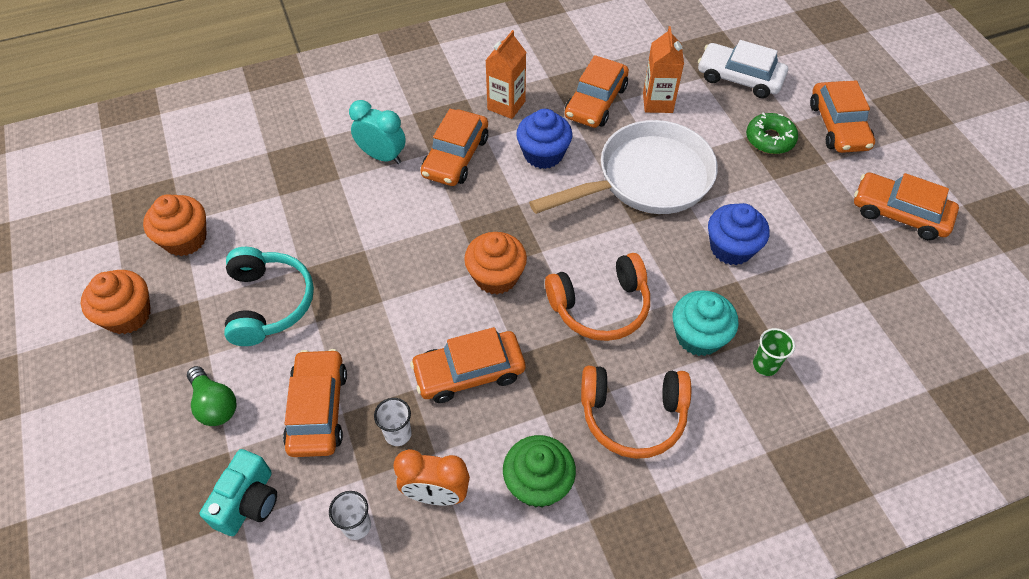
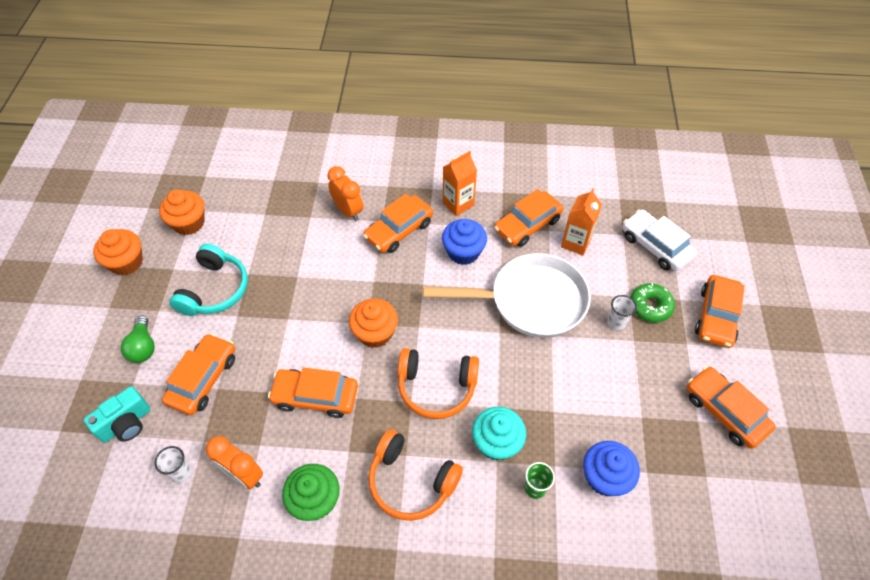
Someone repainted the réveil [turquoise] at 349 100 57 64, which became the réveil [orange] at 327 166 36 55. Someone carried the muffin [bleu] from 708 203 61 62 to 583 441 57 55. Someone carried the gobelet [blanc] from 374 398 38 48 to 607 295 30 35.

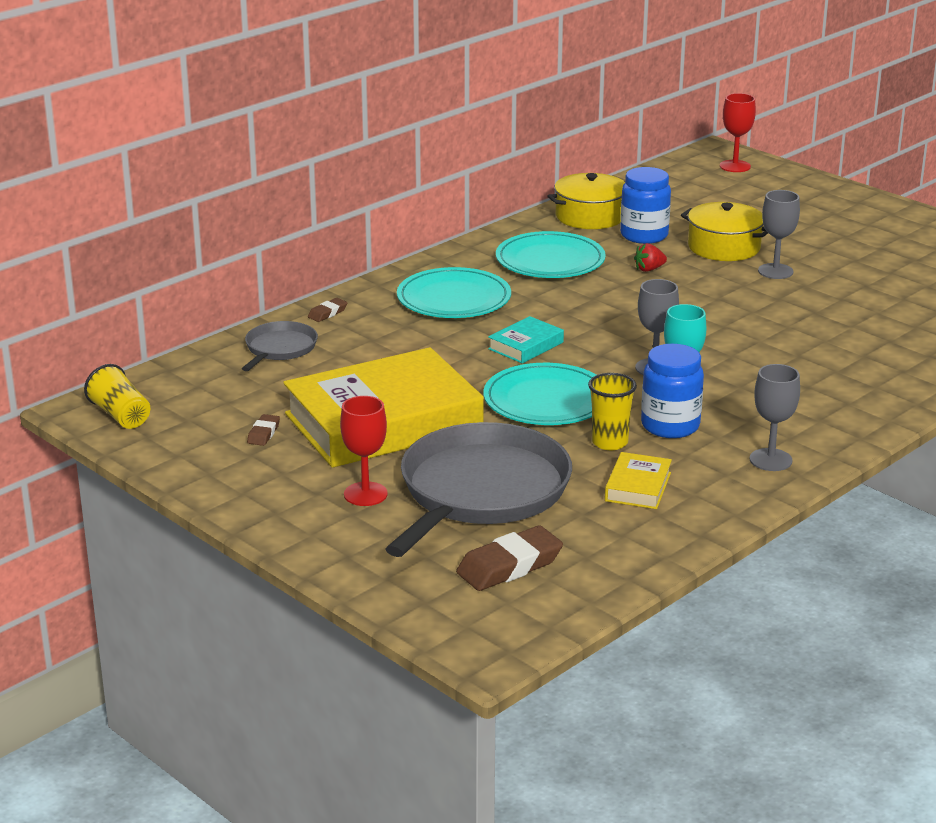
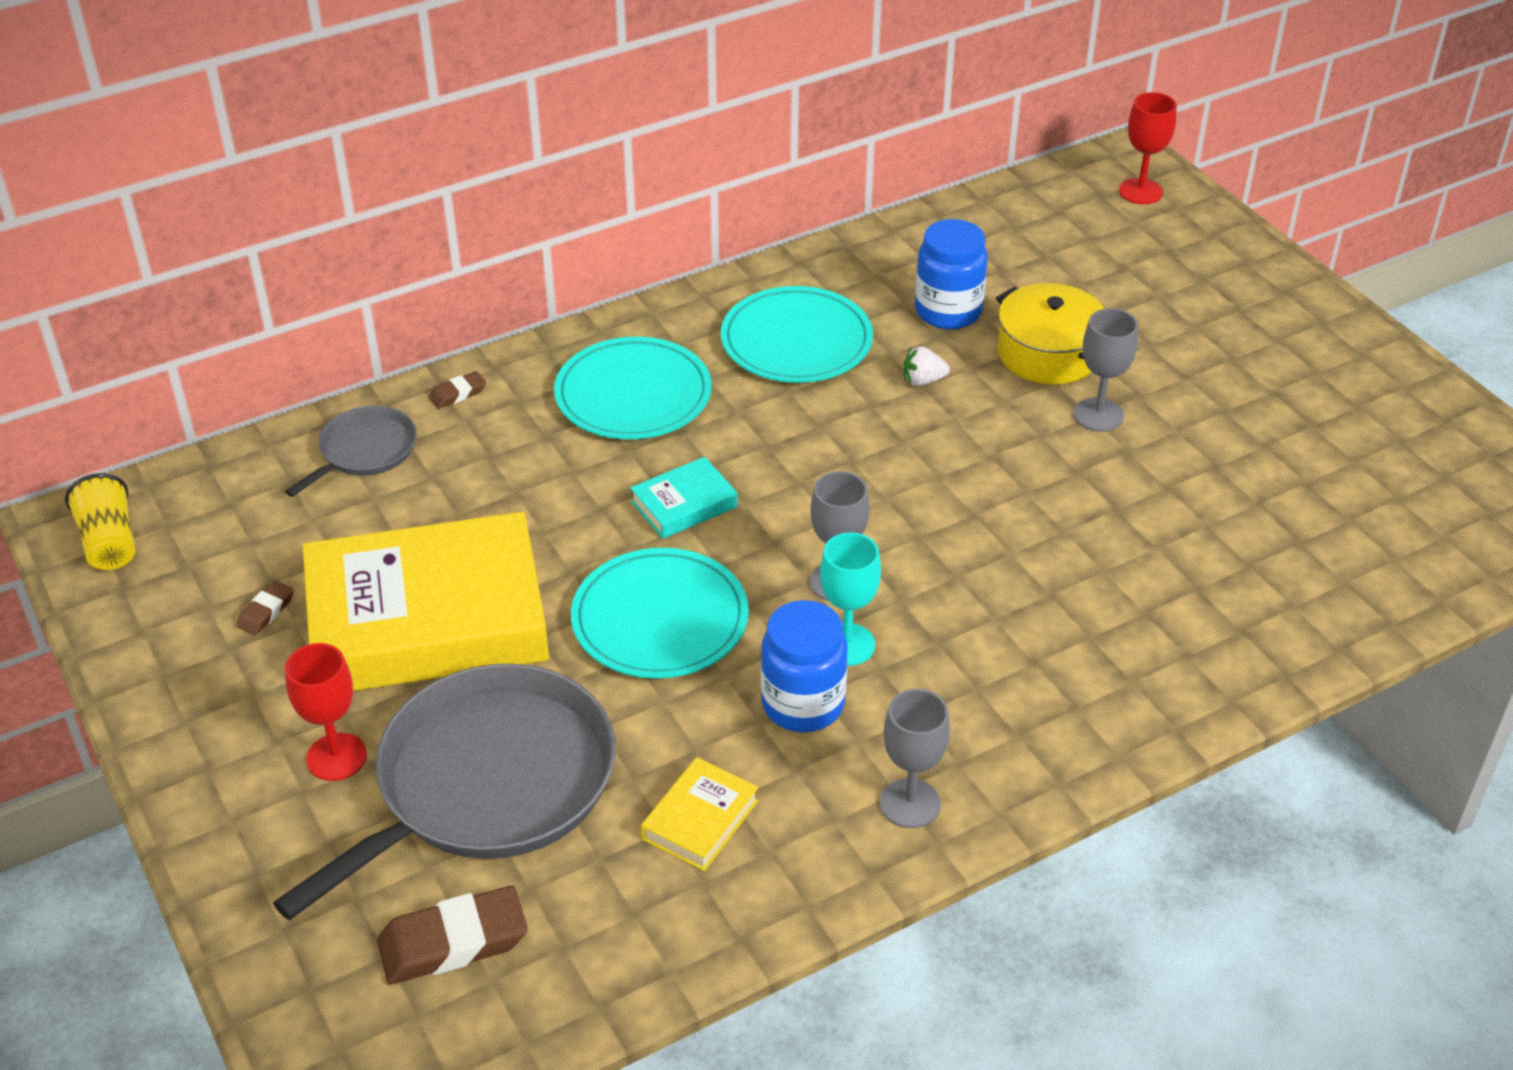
Someone repainted the fraise [rouge] at 634 243 33 29, which became the fraise [blanc] at 904 346 46 40. Someone took away the marmite [jaune] at 548 173 77 56. Someone took away the gobelet [jaune] at 588 373 49 77.

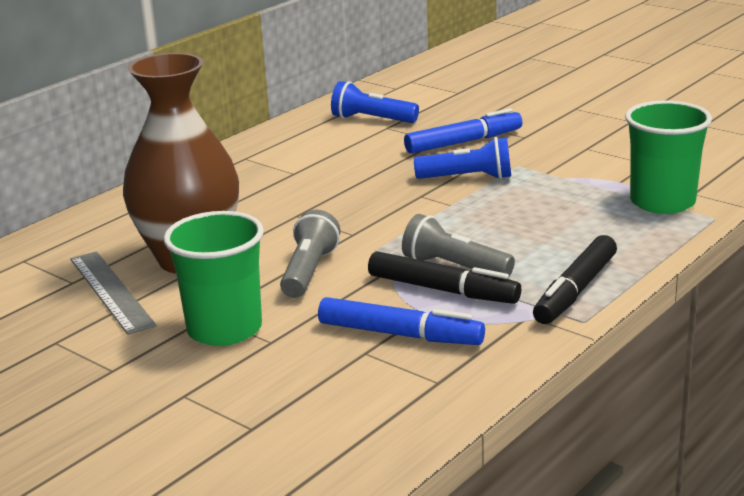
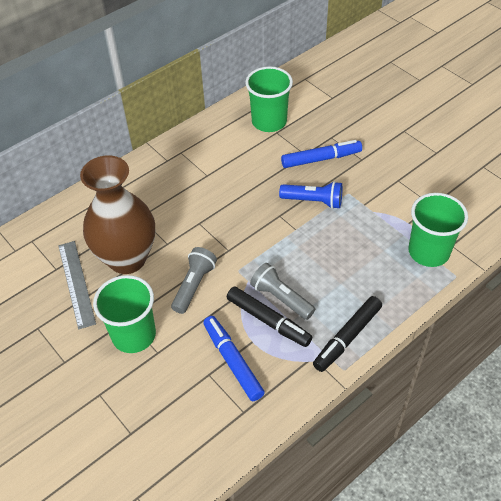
Someone rotated the feutre [bleu] at 318 297 167 48 by 150 degrees counterclockwise. Someone swapped the lampe de poche [bleu] at 331 81 88 42 for the gobelet [vert] at 245 67 48 65.

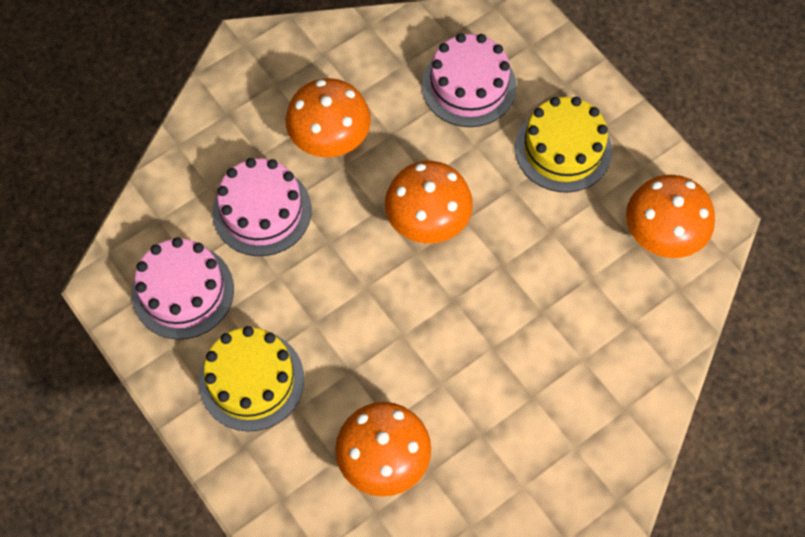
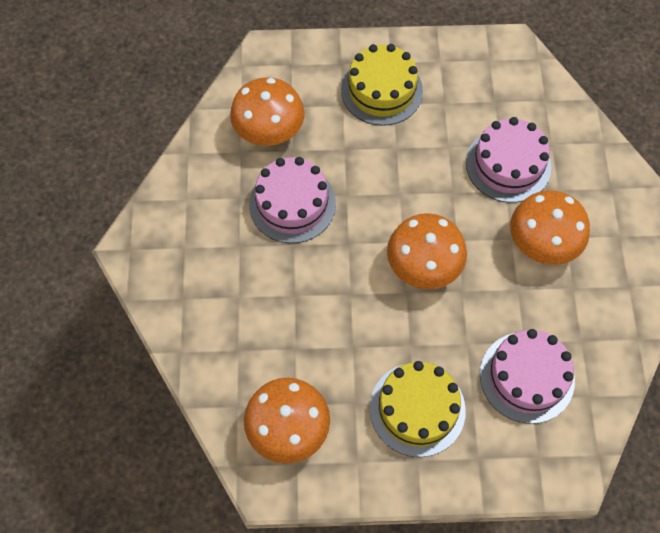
Someone carried the gâteau [rose] from 132 237 102 102 to 249 157 87 86.

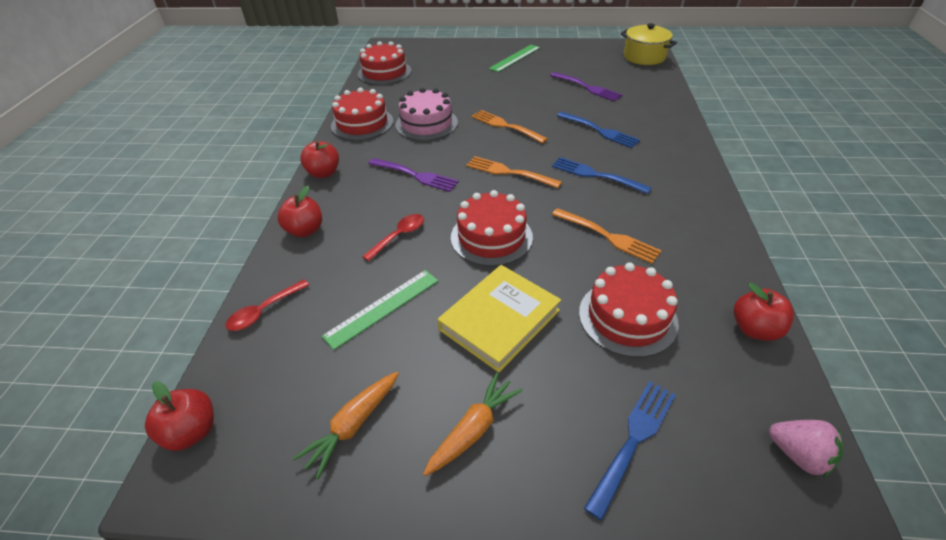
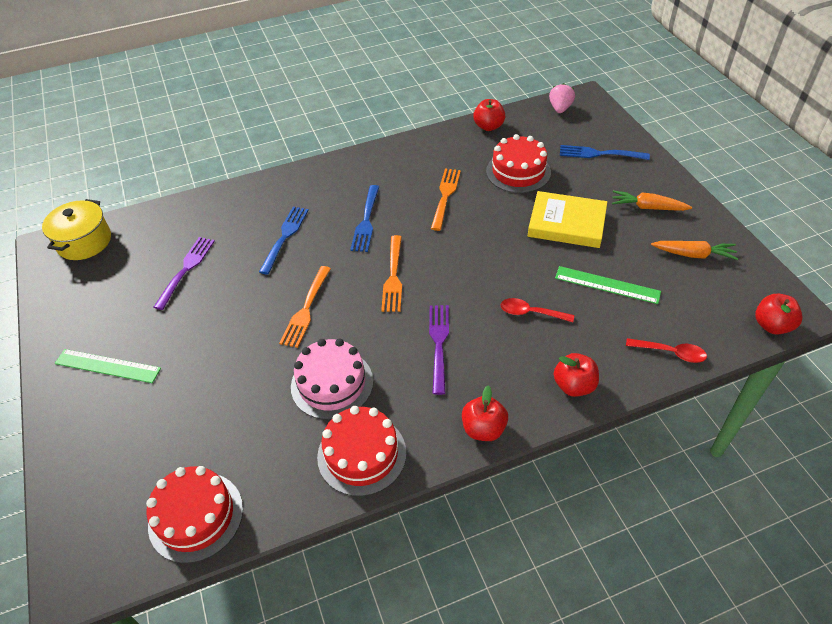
Someone took away the gâteau [rouge] at 451 190 82 76.

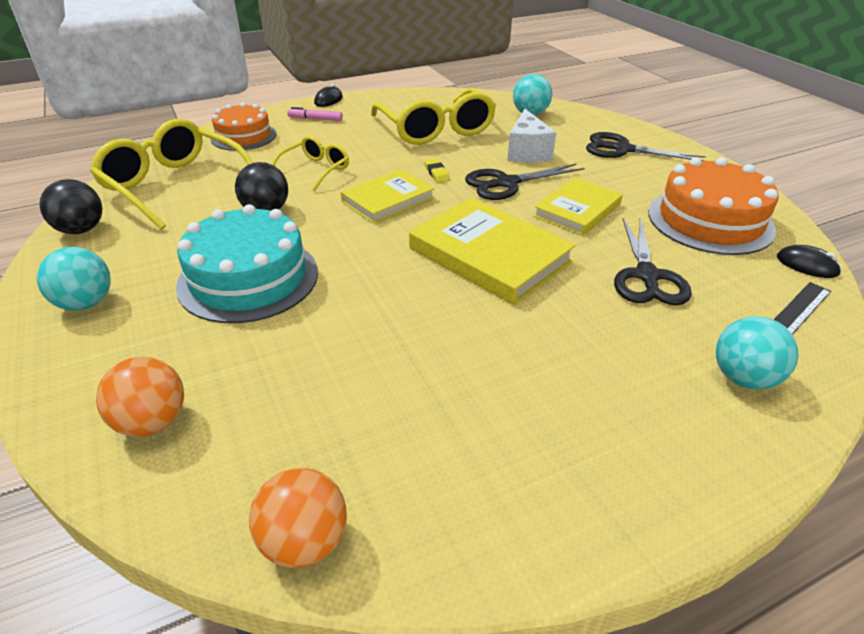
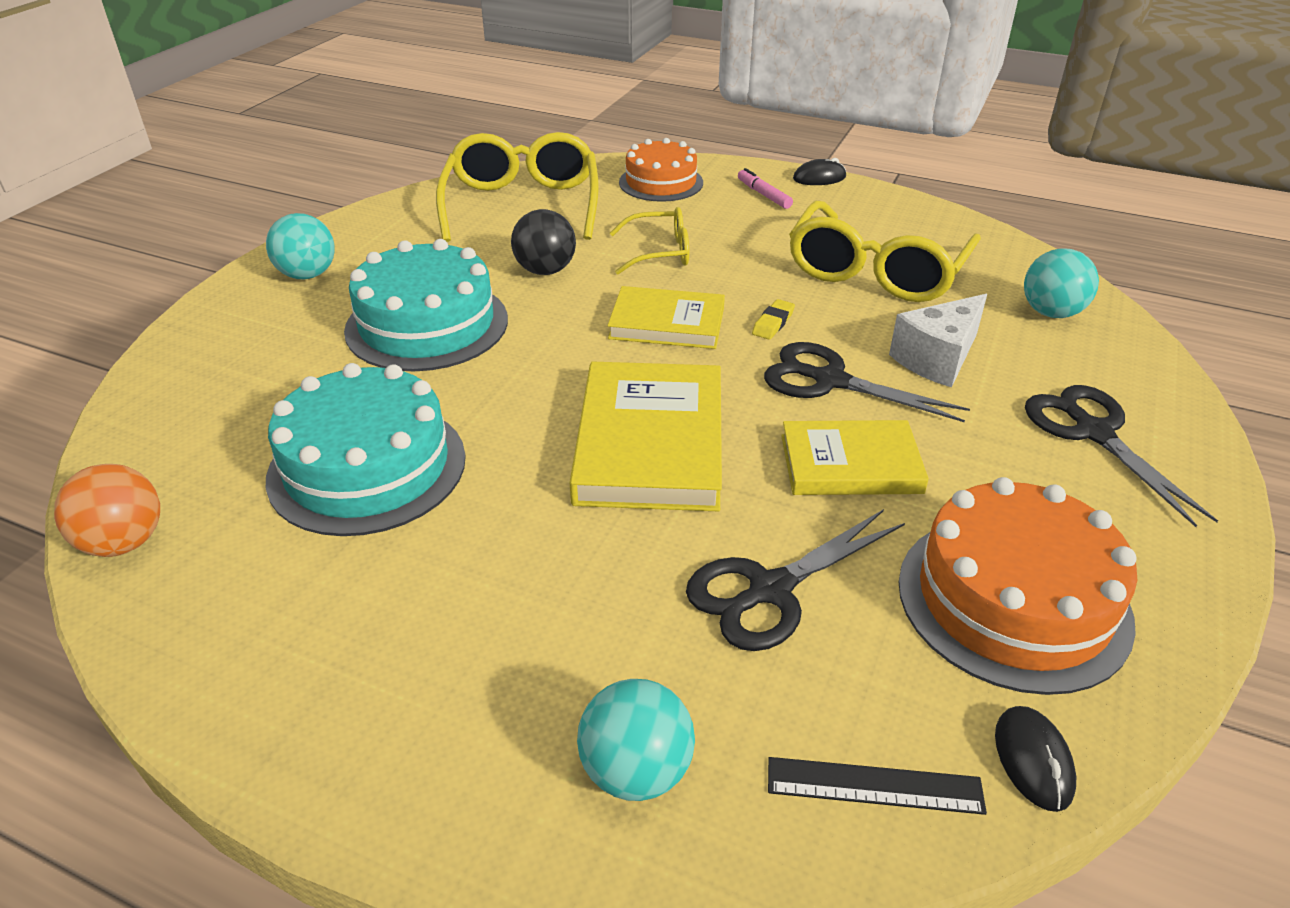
Someone put down the gâteau [turquoise] at 266 363 200 173. Someone took away the balle [noir] at 39 179 64 55. Someone took away the balle [orange] at 96 357 88 80.

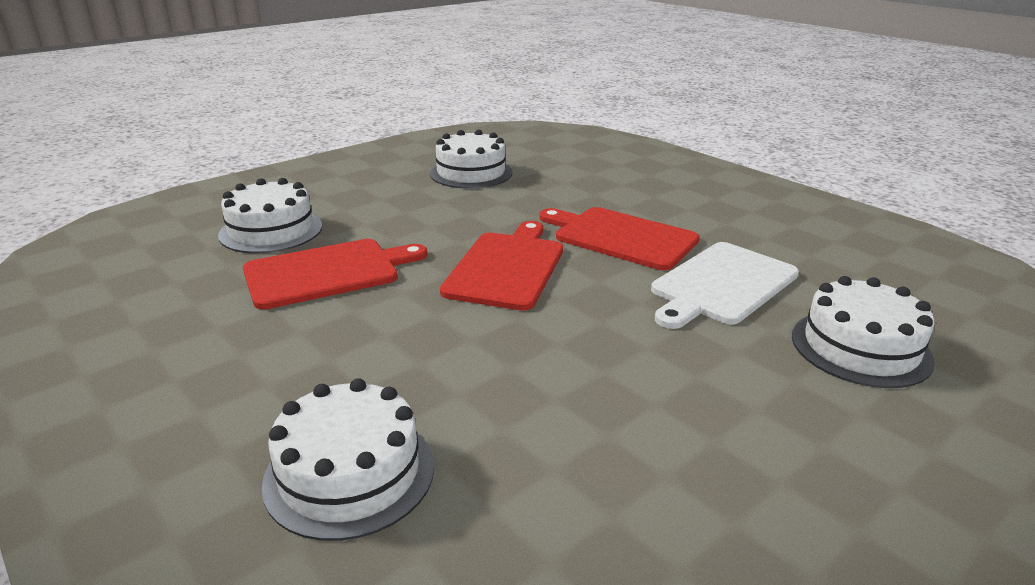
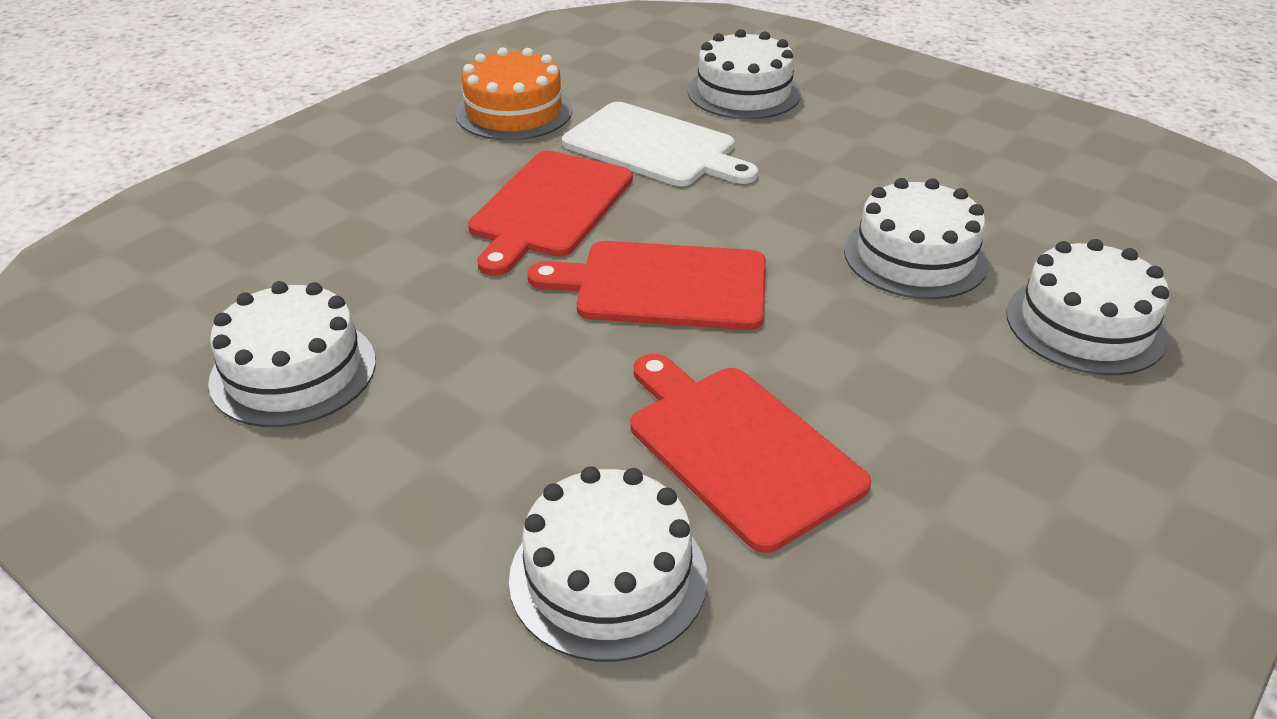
Someone put down the gâteau [orange] at 455 47 117 94. Someone put down the gâteau [blanc] at 844 178 145 121.

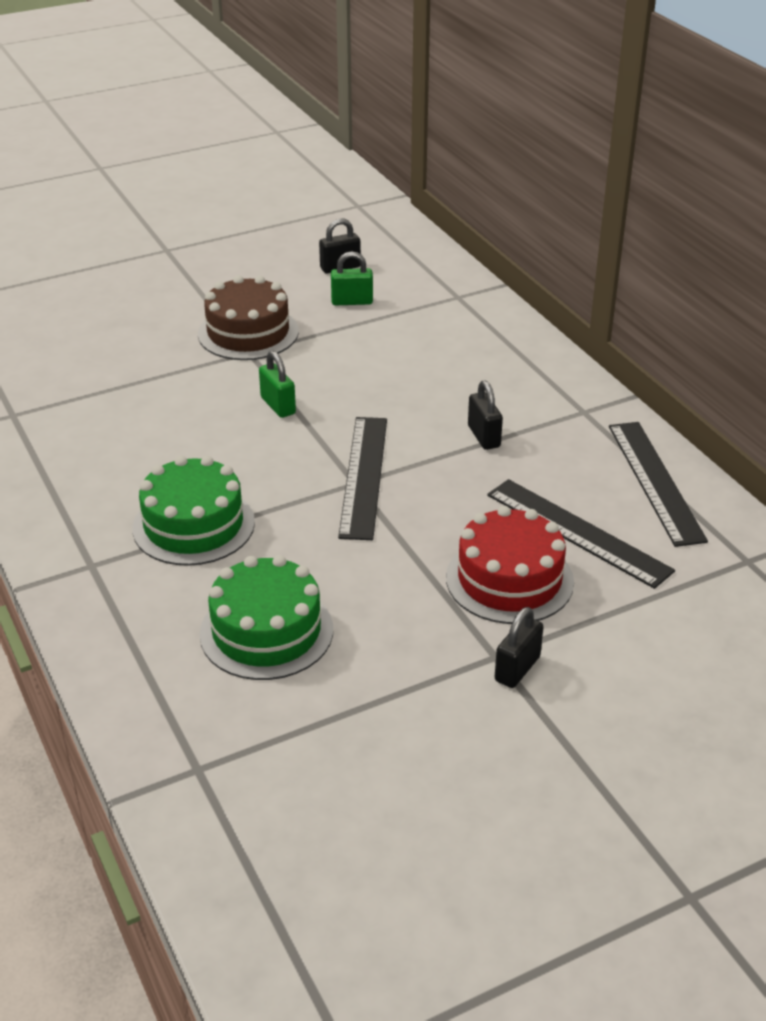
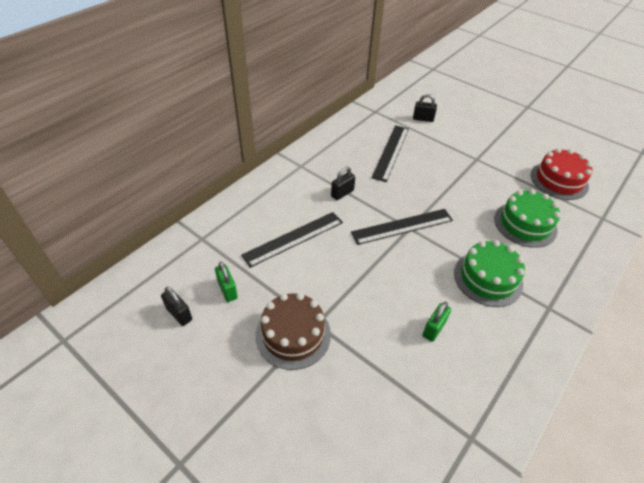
Someone carried the règle [noir] from 609 422 99 125 to 241 212 102 56. Someone carried the cadenas [noir] from 495 607 48 81 to 413 94 24 28. Someone carried the cadenas [vert] from 259 351 37 67 to 423 302 28 40. Someone carried the gâteau [rouge] from 446 506 128 118 to 531 148 62 52.

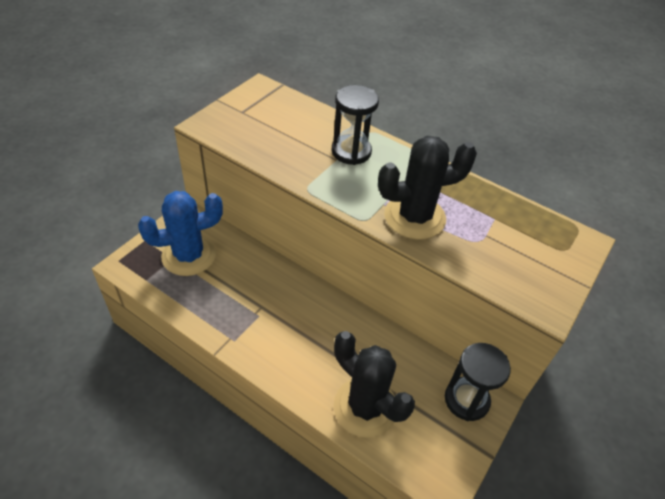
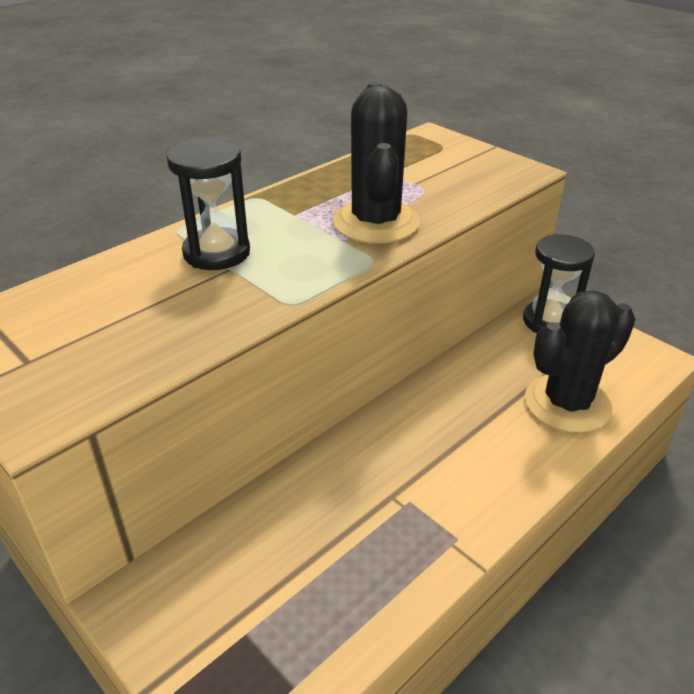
Someone took away the cactus [bleu] at 138 191 85 85.

